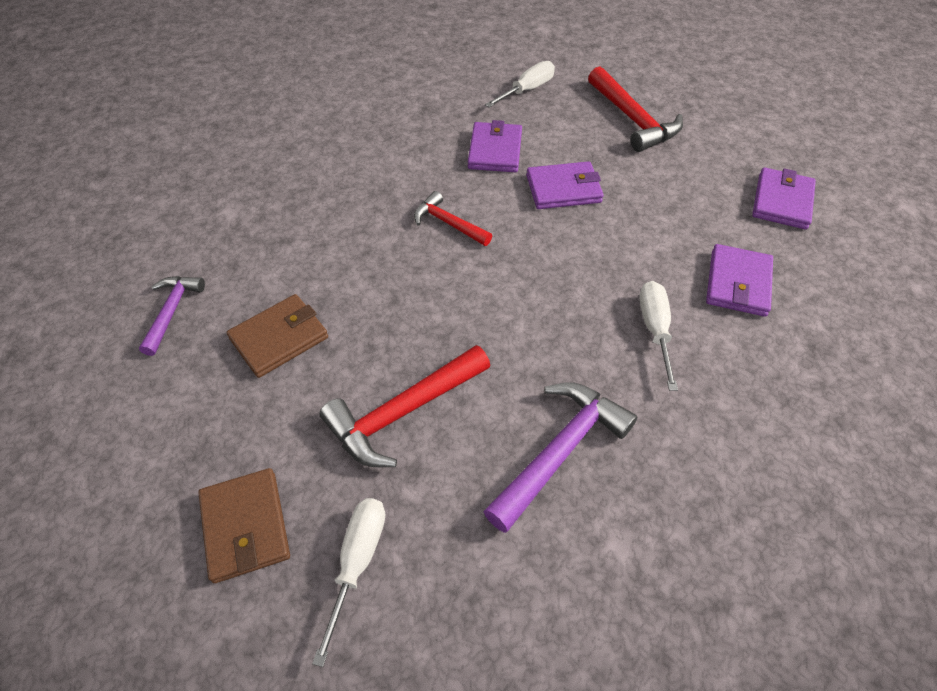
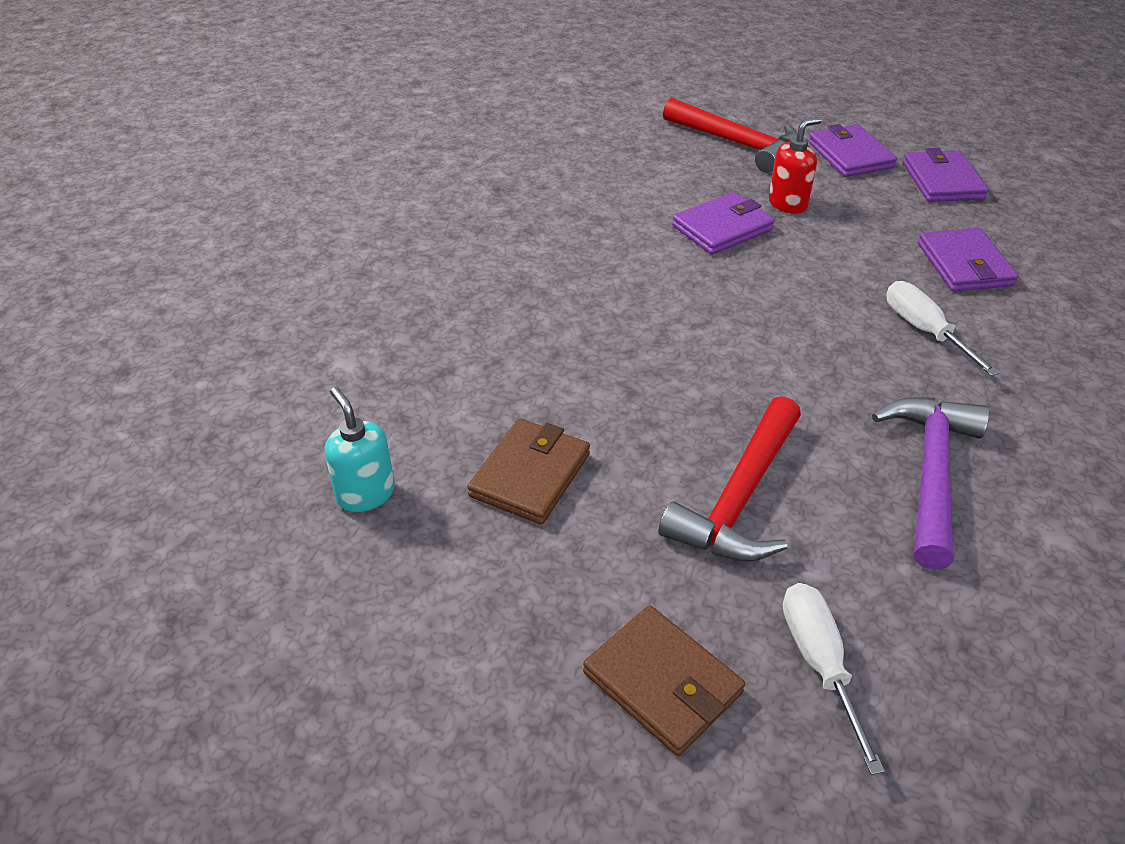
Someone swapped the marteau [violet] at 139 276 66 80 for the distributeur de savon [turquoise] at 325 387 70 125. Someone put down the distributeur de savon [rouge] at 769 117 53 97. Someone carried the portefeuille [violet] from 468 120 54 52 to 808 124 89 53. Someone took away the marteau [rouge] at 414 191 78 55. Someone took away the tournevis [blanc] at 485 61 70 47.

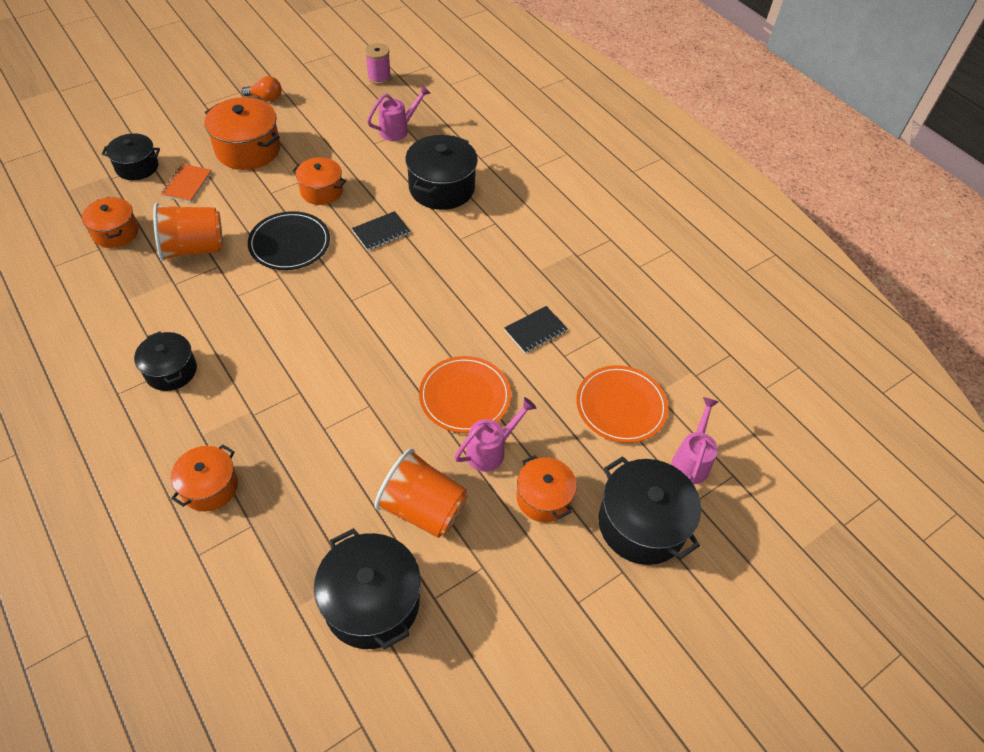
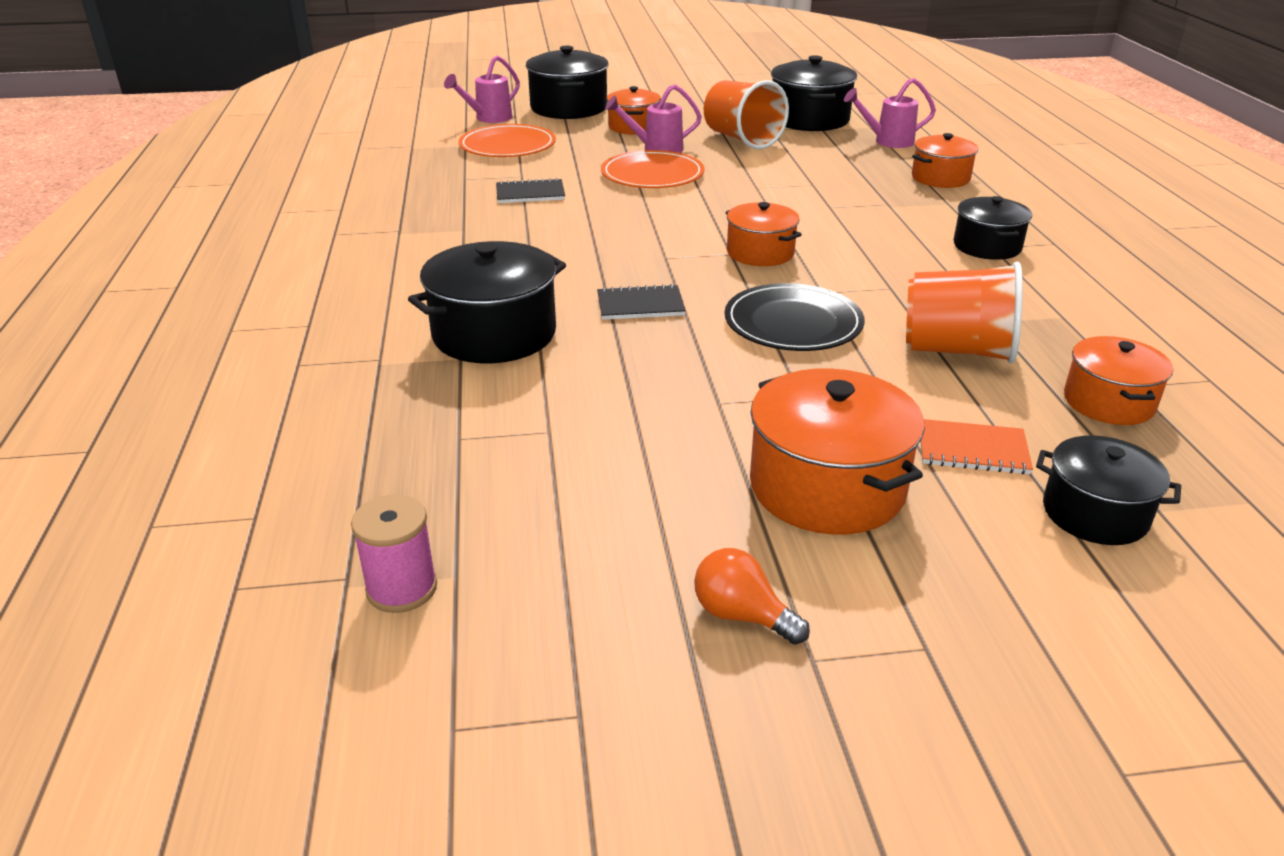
Someone carried the marmite [orange] from 292 157 54 48 to 725 202 77 64. Someone carried the arrosoir [rose] from 367 85 64 56 to 844 78 92 70. Someone rotated the carnet [orange] at 161 164 51 38 by 60 degrees clockwise.

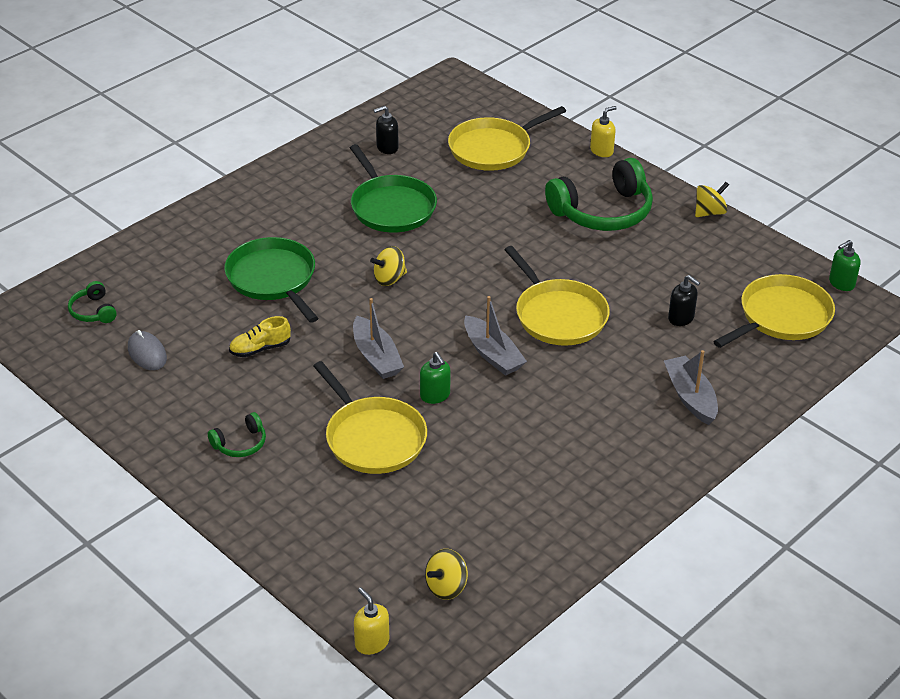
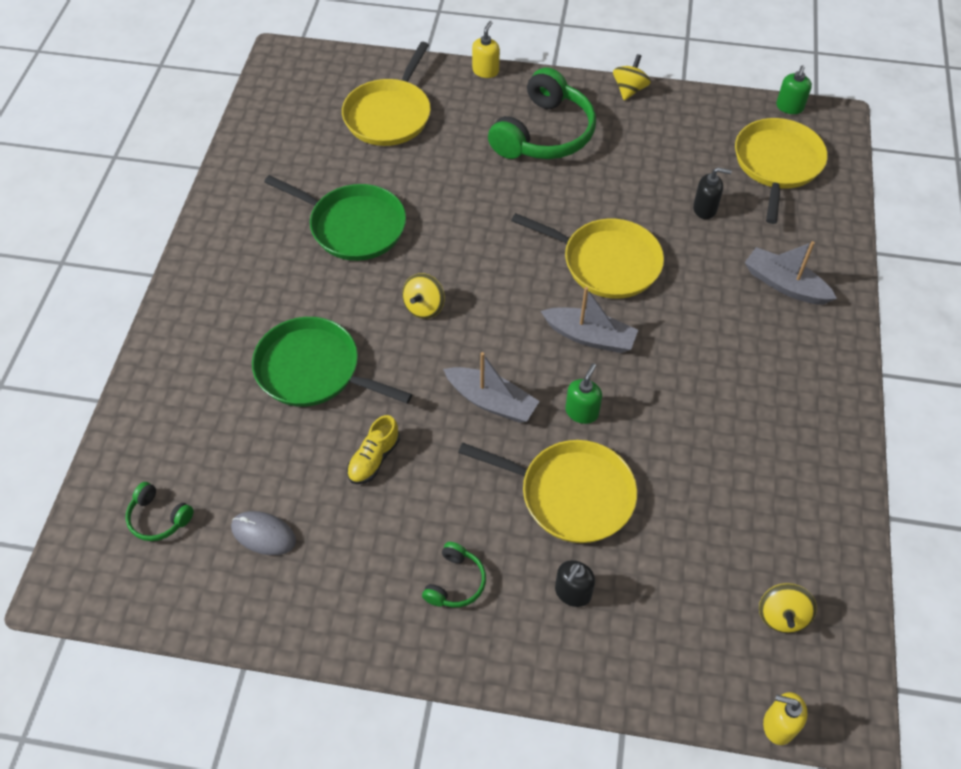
Someone carried the distributeur de savon [noir] from 374 106 25 48 to 555 560 40 47. Someone rotated the distributeur de savon [vert] at 420 352 31 52 by 90 degrees counterclockwise.

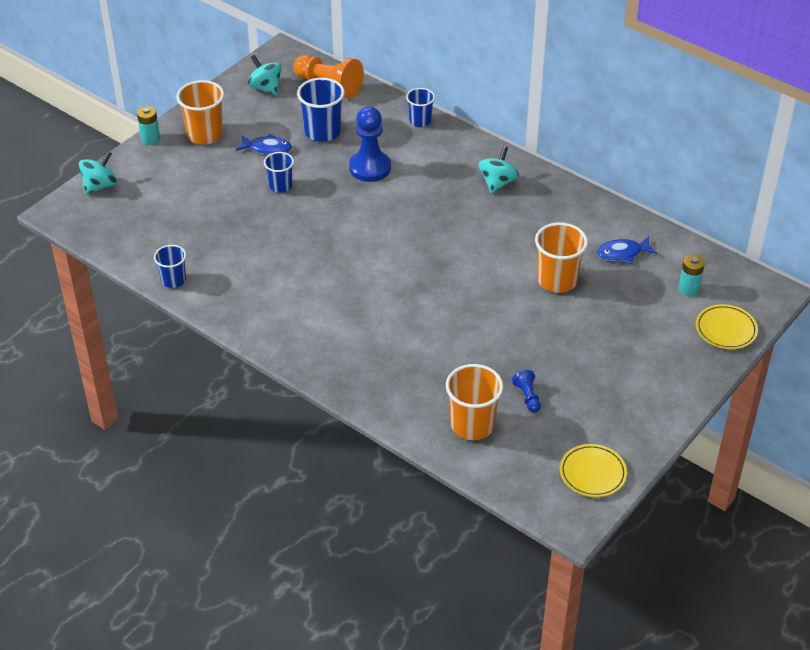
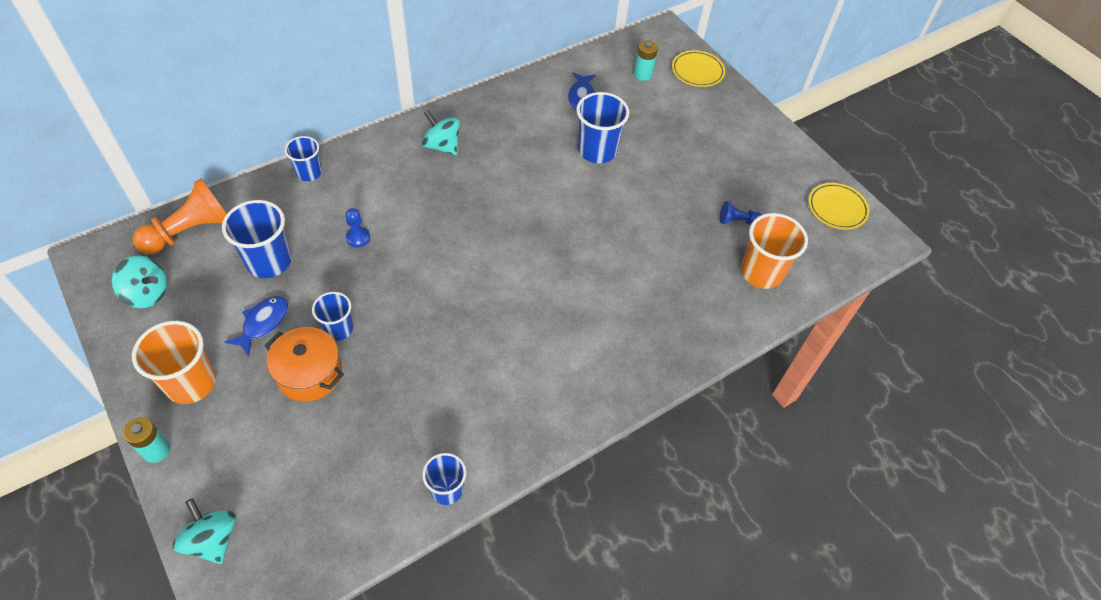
Someone rotated the toupie [turquoise] at 247 55 35 40 by 135 degrees counterclockwise. Someone put down the marmite [orange] at 265 327 79 75. Someone scaled the pion [bleu] at 349 106 42 76 by 0.49. Someone repainted the gobelet [orange] at 535 223 53 70, which became the gobelet [bleu] at 576 92 53 71.

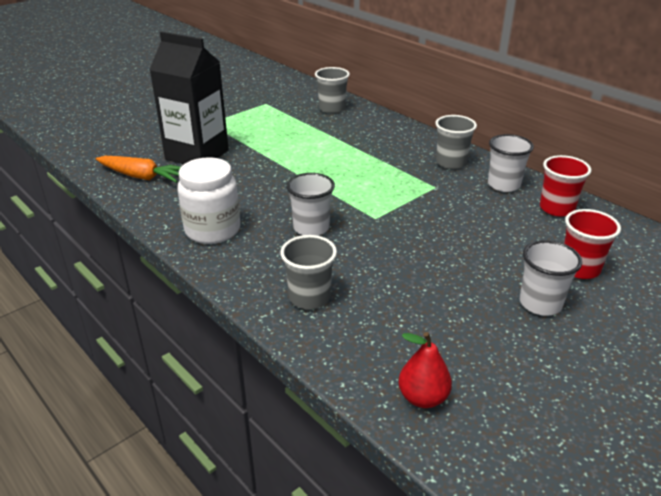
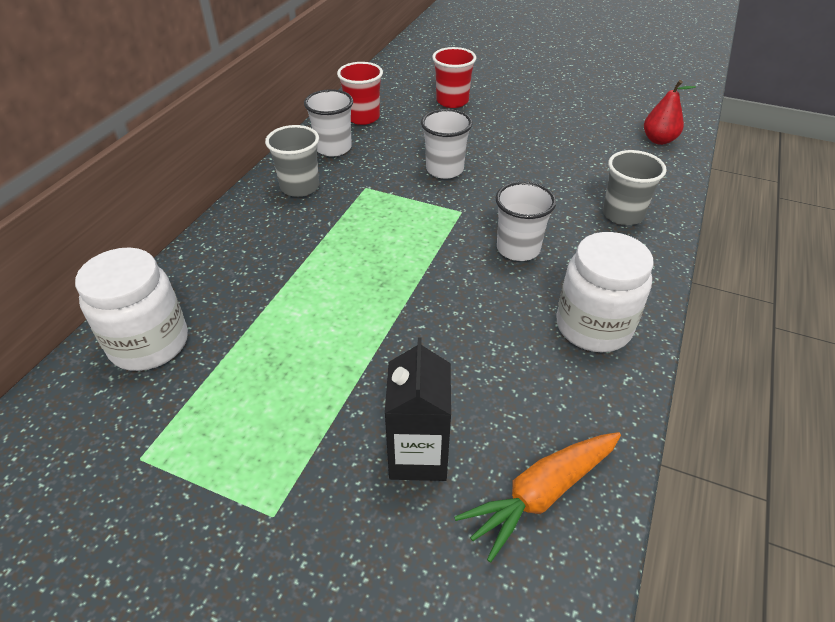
Someone swapped the gobelet [gris] at 315 67 35 47 for the bocal [blanc] at 75 247 113 124. Someone scaled the brique de lait [noir] at 149 31 80 133 by 0.62. Someone carried the gobelet [blanc] from 520 240 62 76 to 421 109 51 70. Someone rotated the carotte [orange] at 96 156 85 27 by 120 degrees counterclockwise.

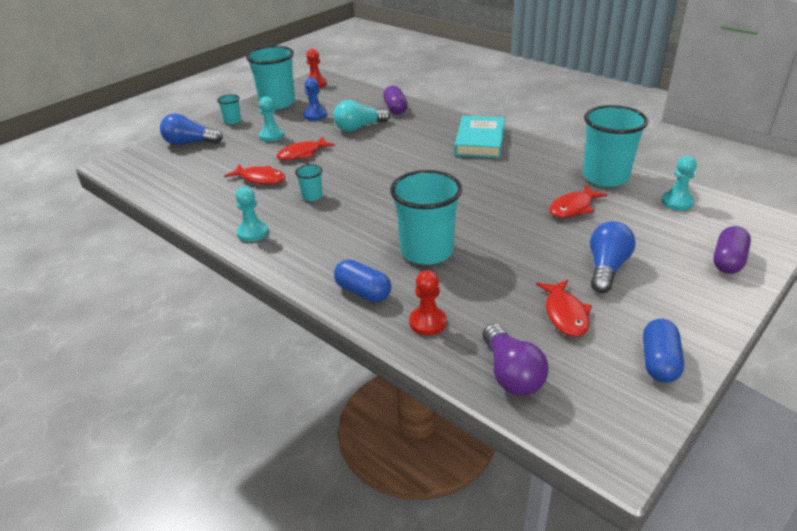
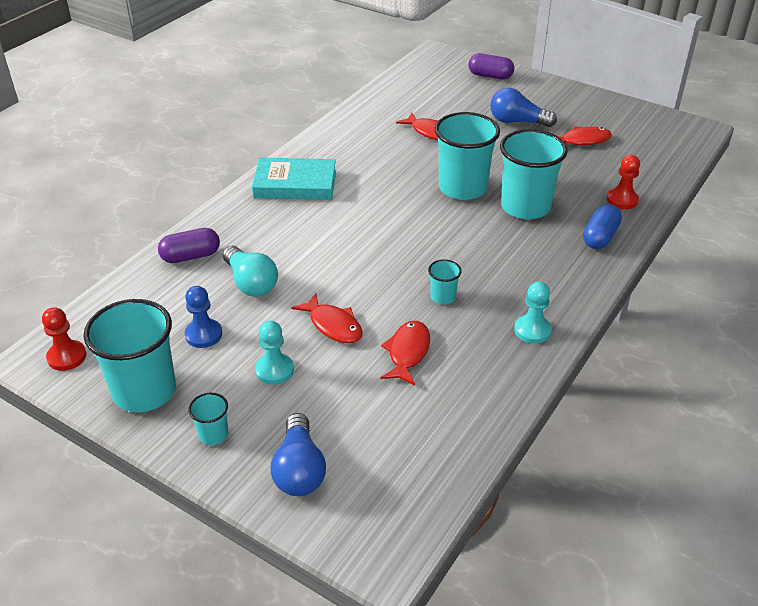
Someone carried the gobelet [turquoise] from 583 105 65 82 to 435 112 65 88. Someone took away the ampoule [violet] at 483 324 66 71. Someone took away the gélule [bleu] at 643 319 41 64. Someone took away the pion [turquoise] at 661 156 36 55.

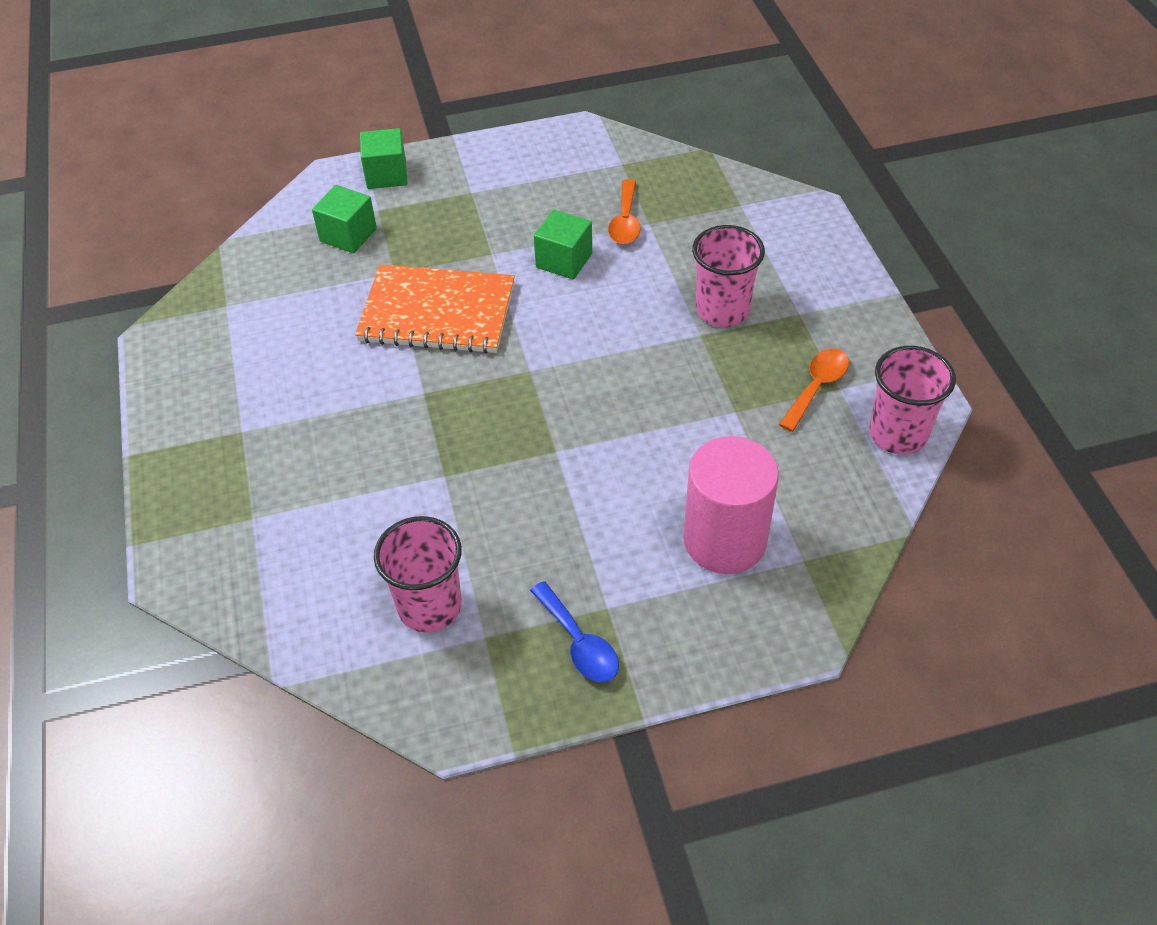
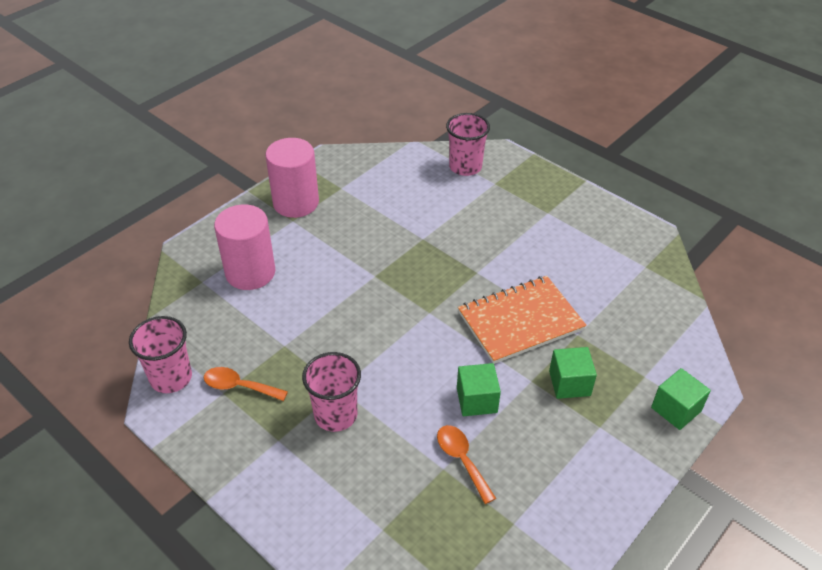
Someone rotated the cuillère [orange] at 779 348 70 84 by 105 degrees clockwise. Someone swapped the cuillère [bleu] at 530 581 89 101 for the cylindre [rose] at 265 138 54 80. Someone carried the gobelet [rose] from 374 516 88 117 to 446 113 44 63. Someone carried the cube [vert] from 312 185 65 68 to 549 347 48 52.

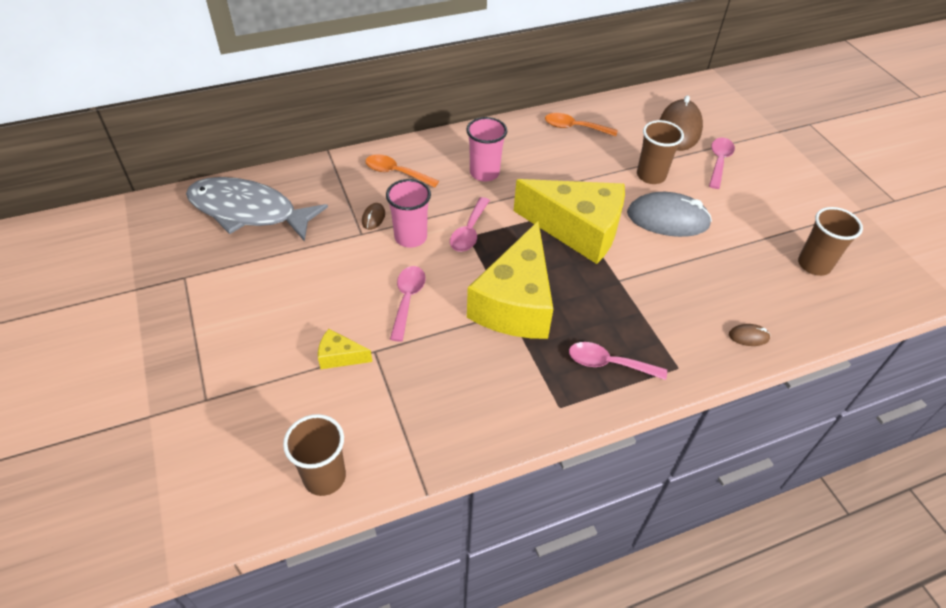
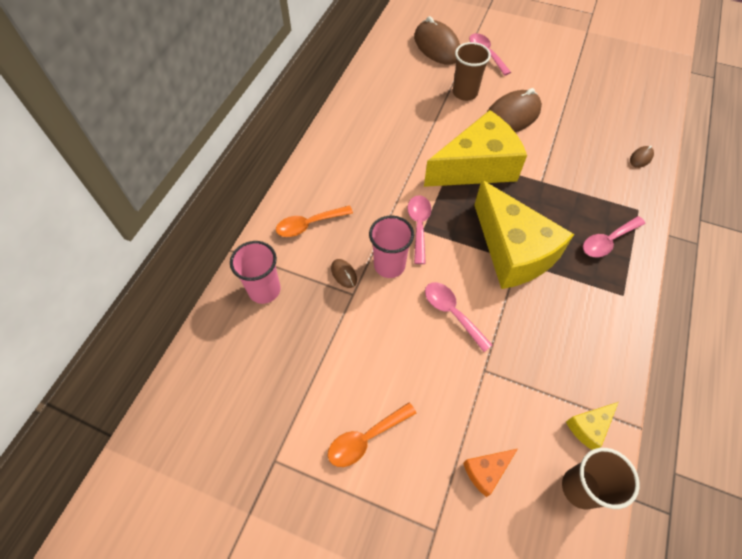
Someone carried the gobelet [rose] from 466 117 41 65 to 230 241 51 63. Someone carried the cuillère [orange] from 545 113 73 23 to 328 402 88 65. Someone rotated the cuillère [rose] at 450 197 40 55 by 150 degrees counterclockwise. Someone put down the fromage [orange] at 463 449 55 48. Someone repainted the souris [gris] at 627 192 85 45, which became the souris [marron] at 486 88 56 44. Someone carried the fromage [jaune] from 318 329 54 40 to 566 402 53 48. Someone took away the poisson [gris] at 186 177 142 65. Someone took away the gobelet [marron] at 798 207 65 69.

